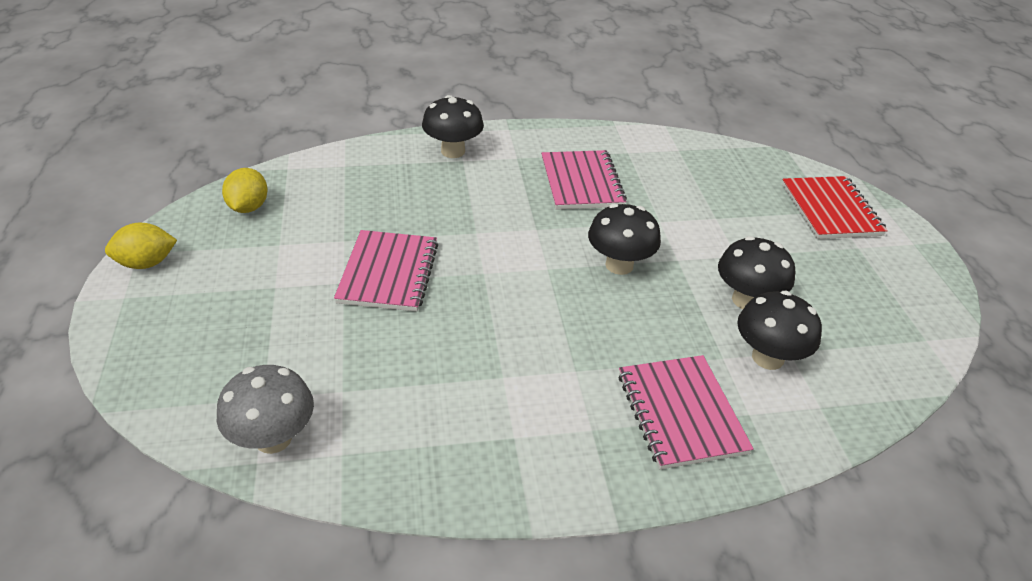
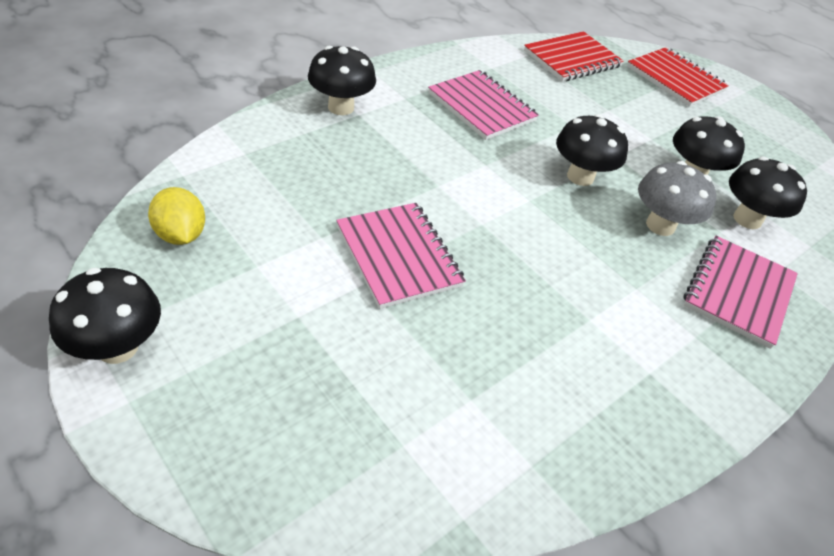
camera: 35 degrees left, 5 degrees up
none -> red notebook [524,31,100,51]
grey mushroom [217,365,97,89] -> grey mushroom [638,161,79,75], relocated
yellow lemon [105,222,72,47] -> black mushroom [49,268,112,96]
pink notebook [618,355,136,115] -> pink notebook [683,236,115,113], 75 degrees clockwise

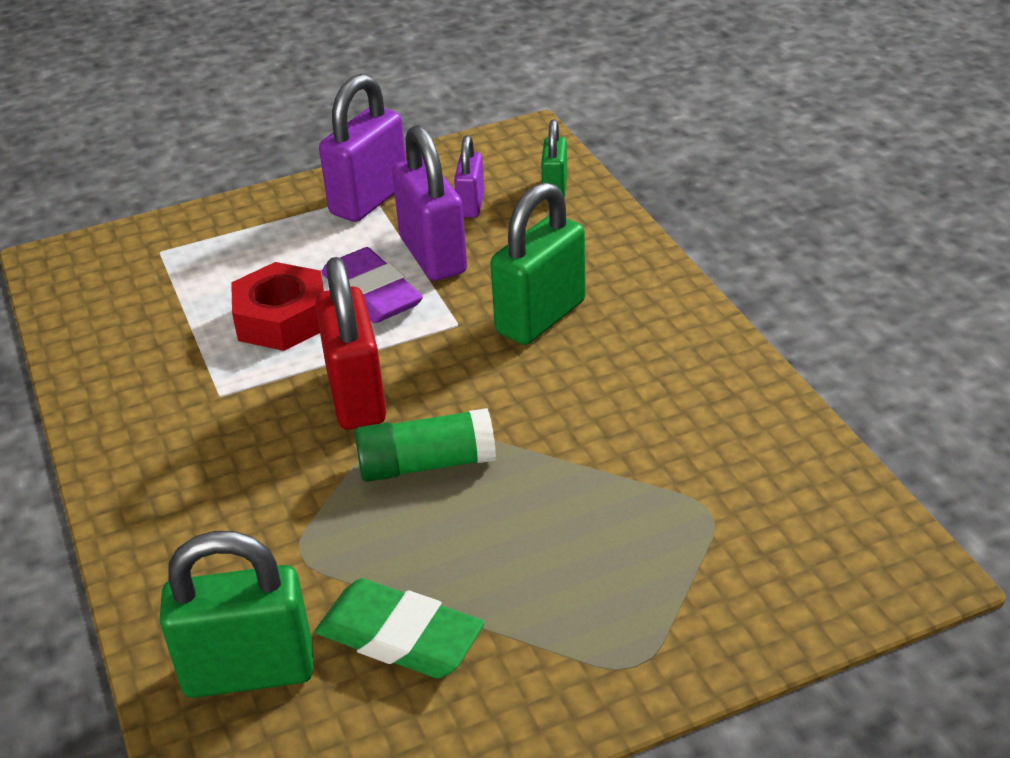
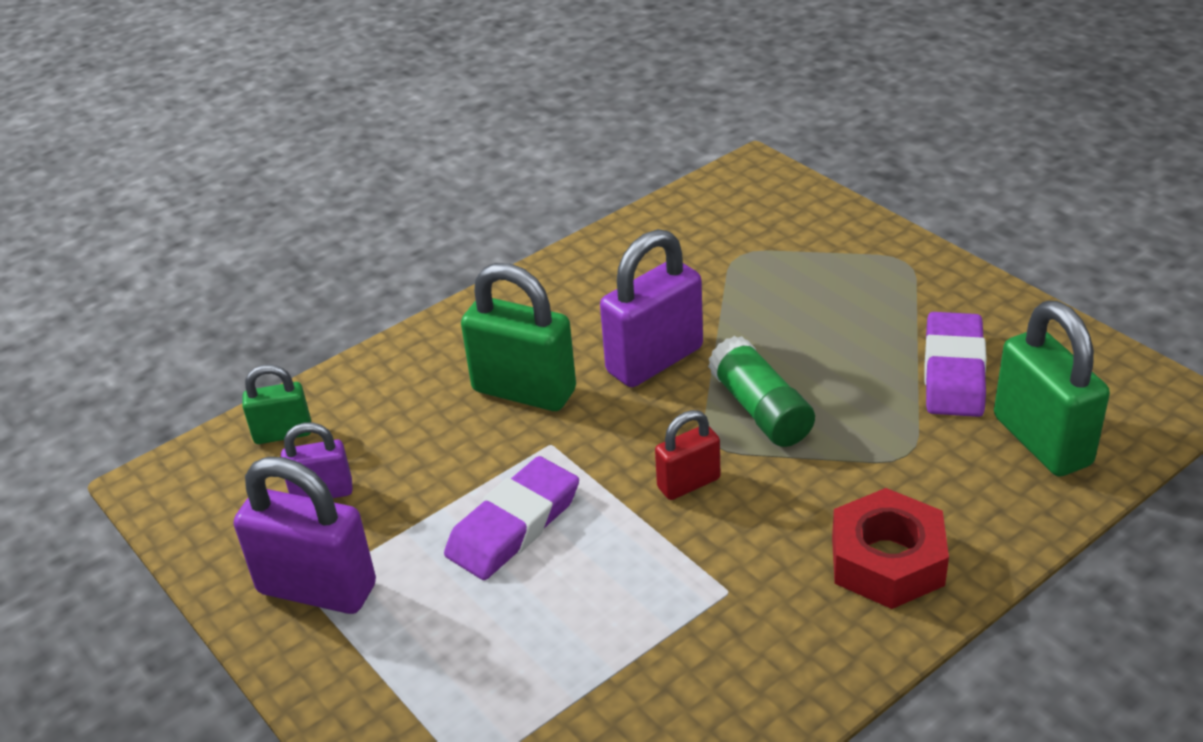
camera: 105 degrees left, 0 degrees up
red nut [231,262,93,89] -> red nut [832,488,117,121], relocated
purple padlock [392,125,75,156] -> purple padlock [600,229,103,158], relocated
green eraser [315,578,170,101] -> purple eraser [925,312,61,105]
red padlock [315,257,71,173] -> red padlock [655,410,65,90], x0.56

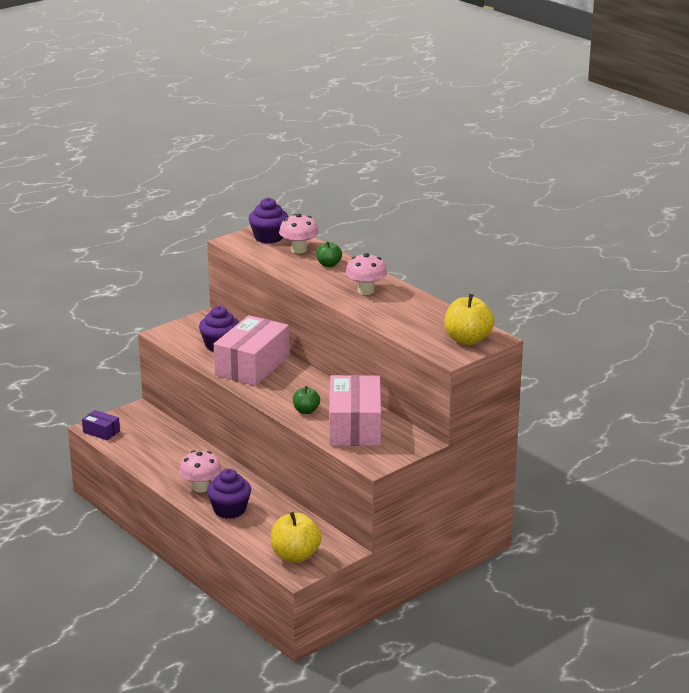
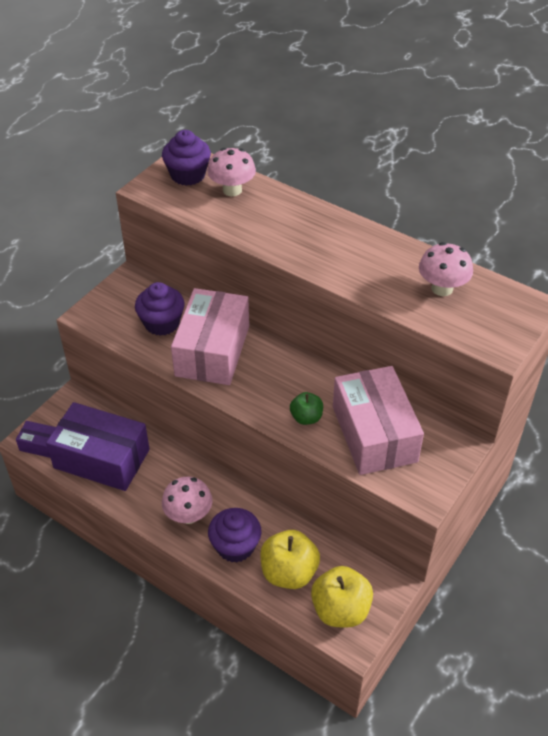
camera: 15 degrees left, 20 degrees up
green apple [316,241,26,26] -> none
none -> purple box [46,402,104,89]
pink mushroom [345,253,42,42] -> pink mushroom [419,242,54,54], relocated
yellow apple [445,294,49,51] -> yellow apple [260,530,60,59], relocated

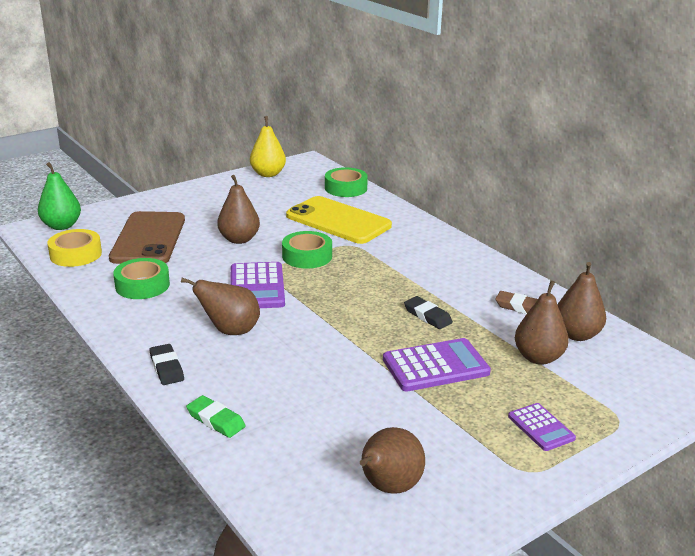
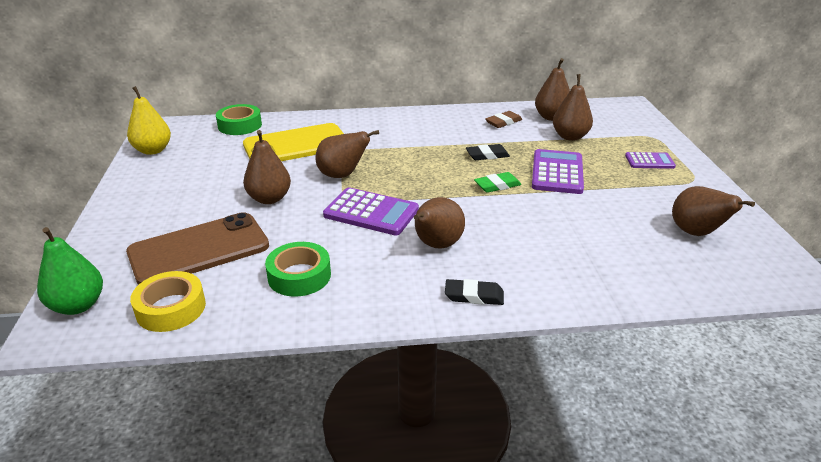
camera: 60 degrees left, 5 degrees up
green eraser [186,395,60,43] -> green eraser [474,172,48,21], relocated
green tape [282,231,50,38] -> brown pear [315,130,64,48]
brown phone [109,211,76,53] -> brown phone [126,212,143,73], 60 degrees counterclockwise

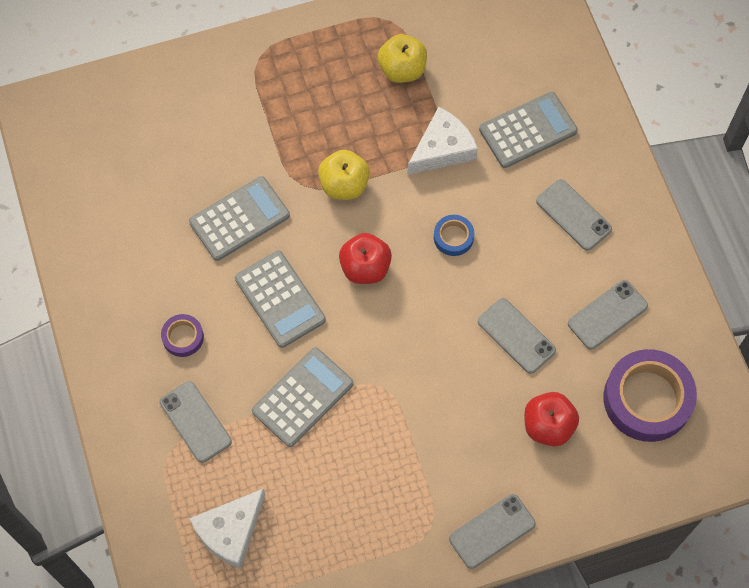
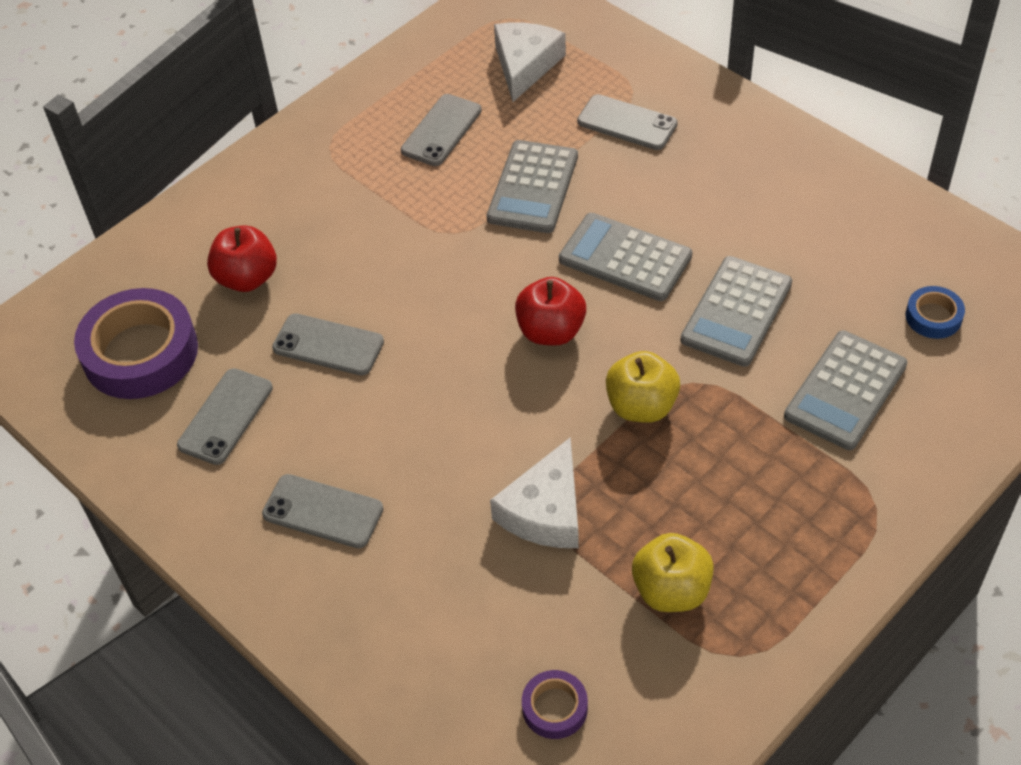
camera: 155 degrees right, 15 degrees down
purple tape [161,314,43,43] -> purple tape [522,670,66,69], relocated
blue tape [434,215,40,41] -> blue tape [906,286,59,53], relocated
grey phone [449,494,87,75] -> grey phone [401,94,81,72], relocated
grey calculator [479,92,99,76] -> grey calculator [784,330,124,120], relocated

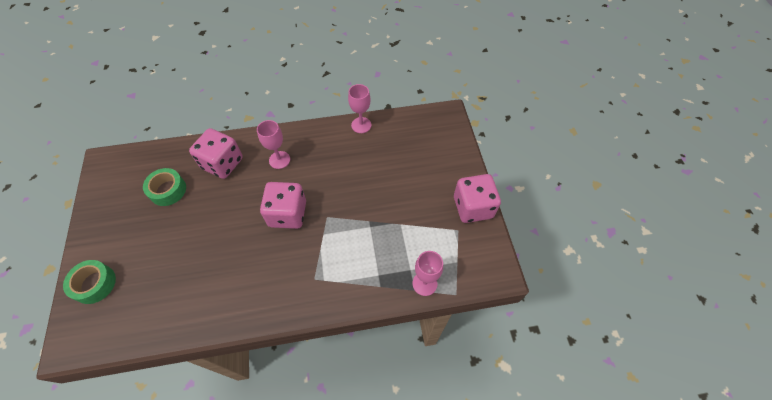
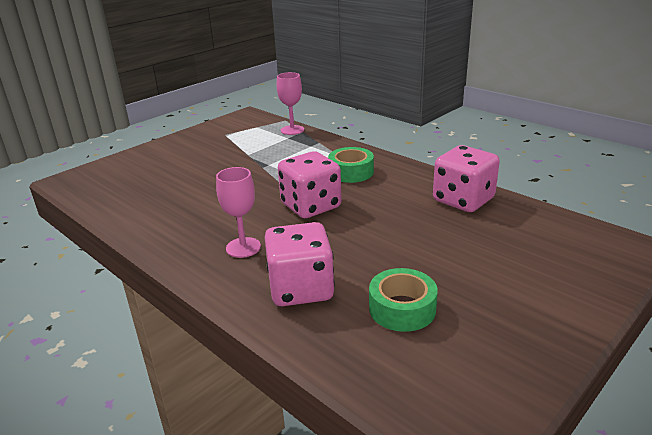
camera: 125 degrees left, 30 degrees down
pink goblet [348,84,23,49] -> none
green tape [63,260,53,44] -> green tape [328,147,46,36], relocated
pink dice [454,174,47,49] -> pink dice [433,145,67,67], relocated

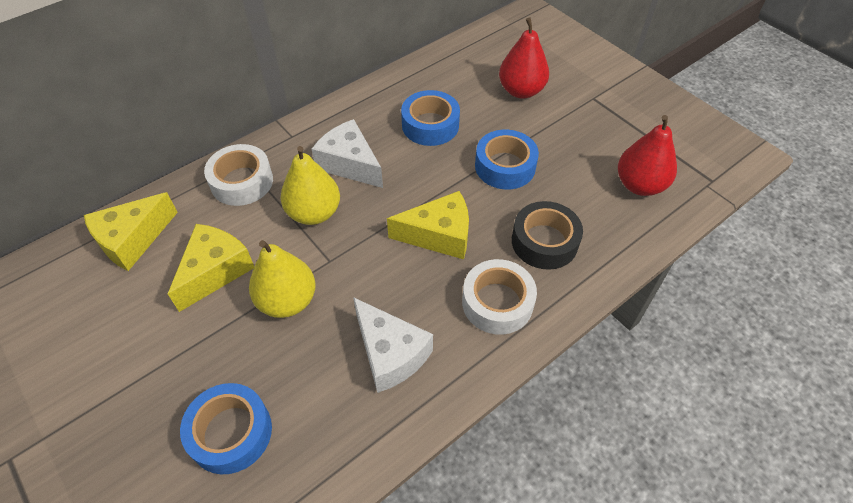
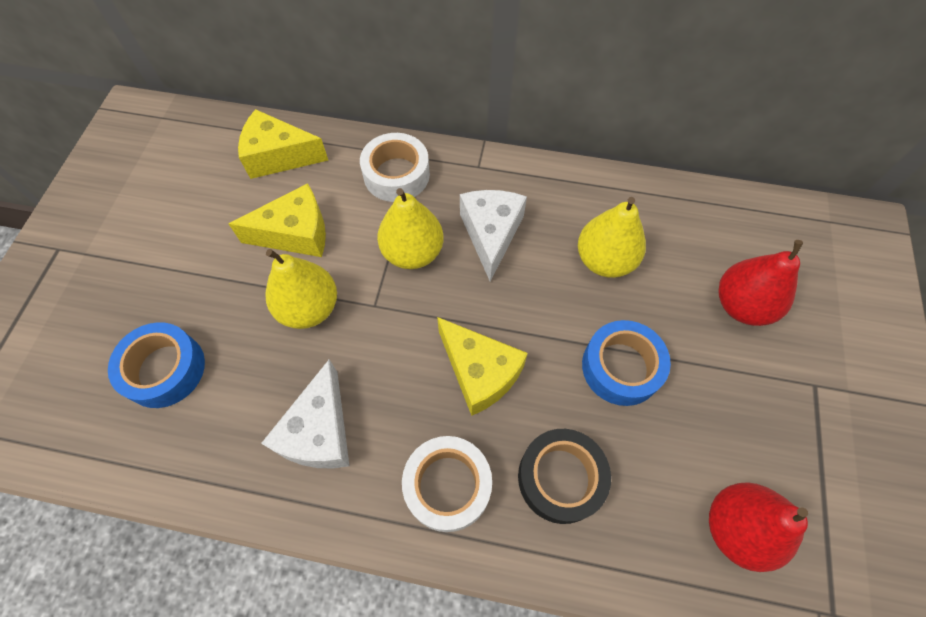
camera: 50 degrees right, 10 degrees up
blue tape [401,90,59,56] -> yellow pear [578,197,68,81]

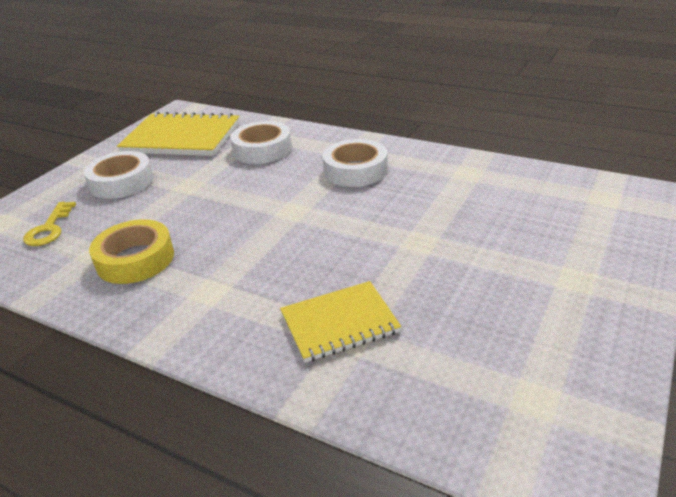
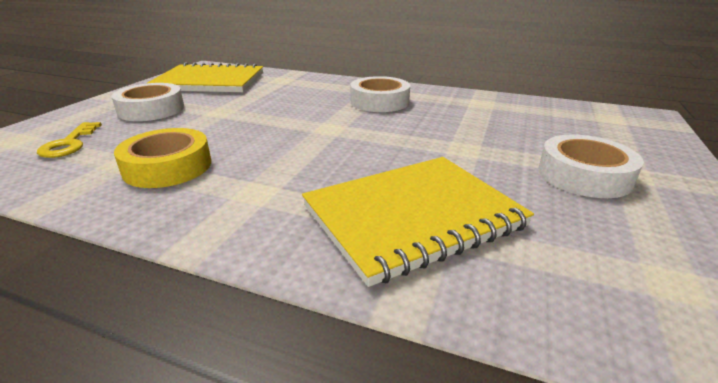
camera: 10 degrees left, 5 degrees down
white tape [230,121,62,43] -> white tape [538,135,106,63], relocated
yellow notebook [280,281,121,82] -> yellow notebook [302,157,232,130], x1.61

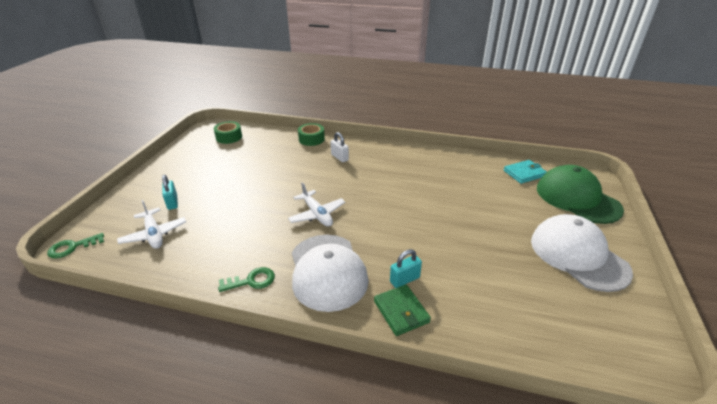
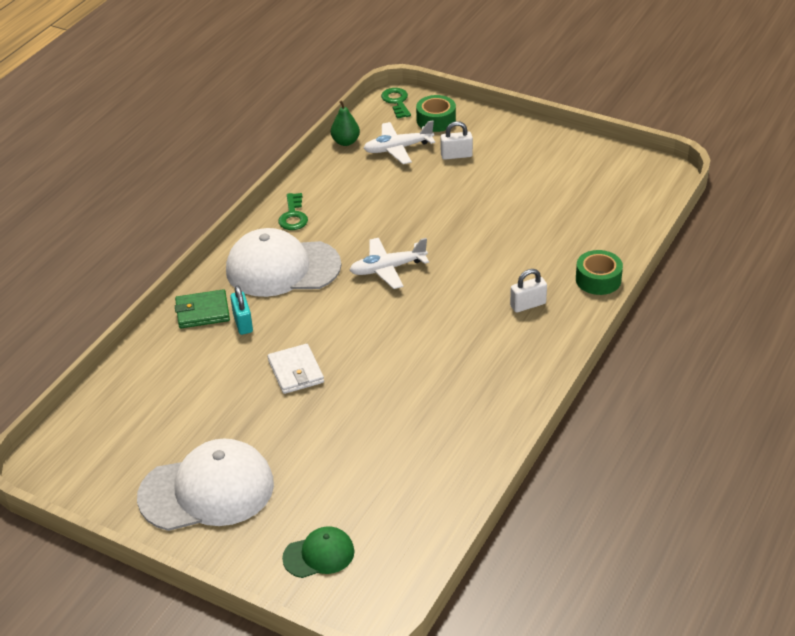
camera: 105 degrees right, 5 degrees up
turquoise wallet [504,160,43,24] -> none
none -> white wallet [268,344,56,50]
none -> green pear [331,100,29,46]
green tape [214,121,28,23] -> green tape [416,95,40,37], relocated
turquoise padlock [162,175,16,35] -> white padlock [440,121,33,39]
green cap [537,165,87,59] -> green cap [282,526,73,52], x0.51

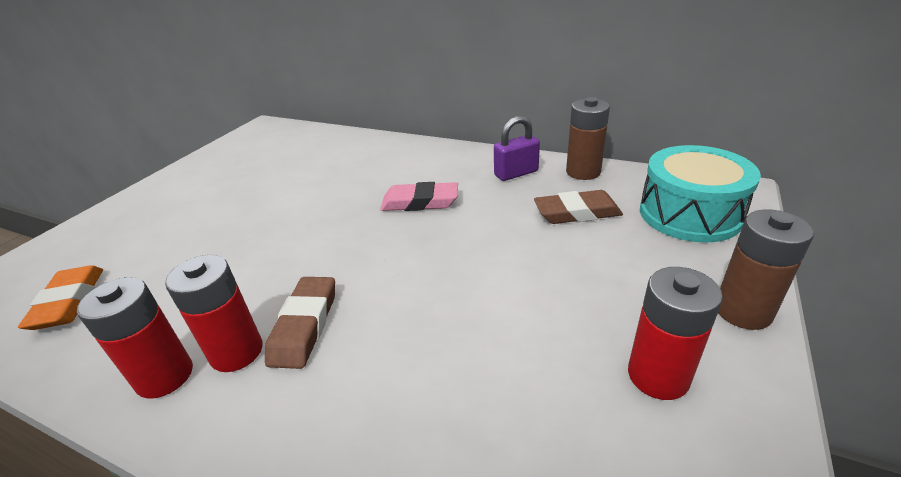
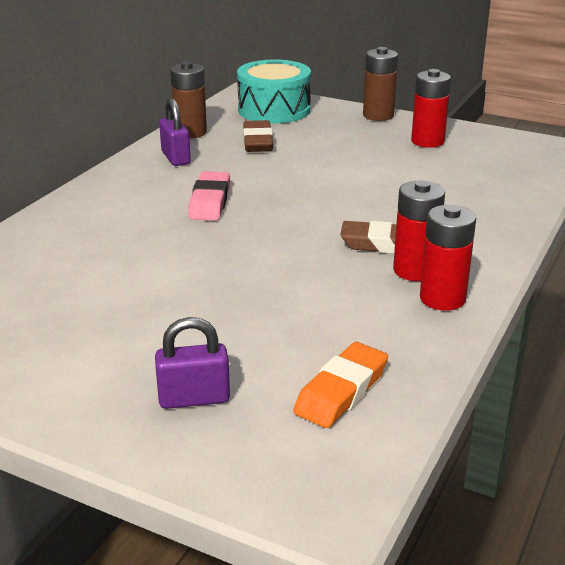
camera: 90 degrees left, 5 degrees down
none -> purple padlock [155,317,75,92]
orange eraser [18,265,85,65] -> orange eraser [293,342,95,86], 45 degrees counterclockwise

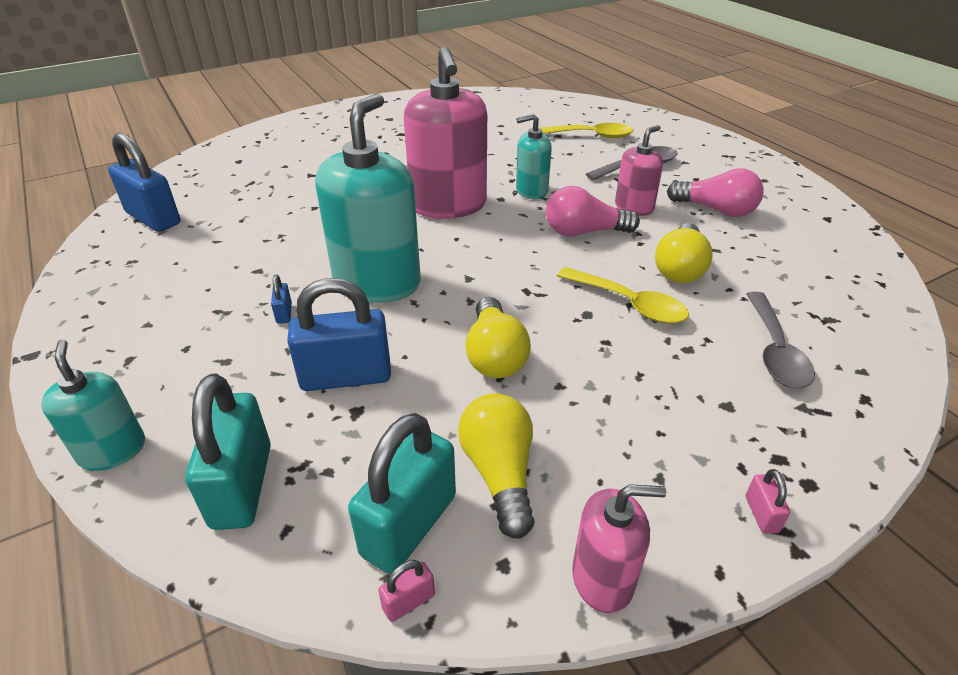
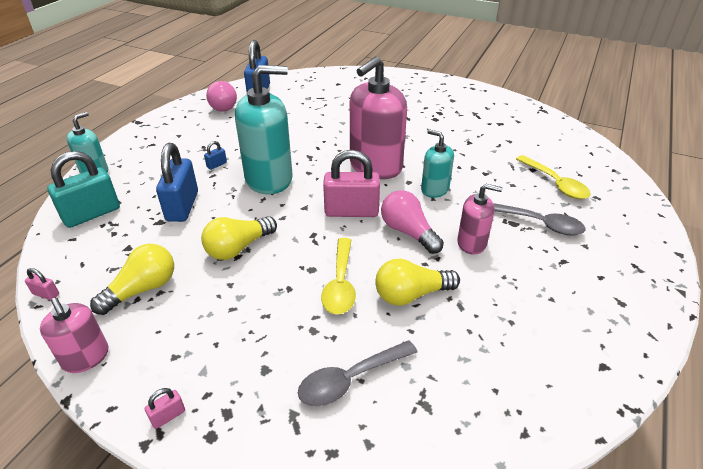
camera: 55 degrees right, 0 degrees up
turquoise padlock [348,413,108,161] -> none
none -> pink padlock [323,150,57,67]
pink light bulb [667,168,96,49] -> pink light bulb [206,81,31,30], relocated
blue padlock [287,278,104,113] -> blue padlock [156,143,42,79], 45 degrees clockwise

